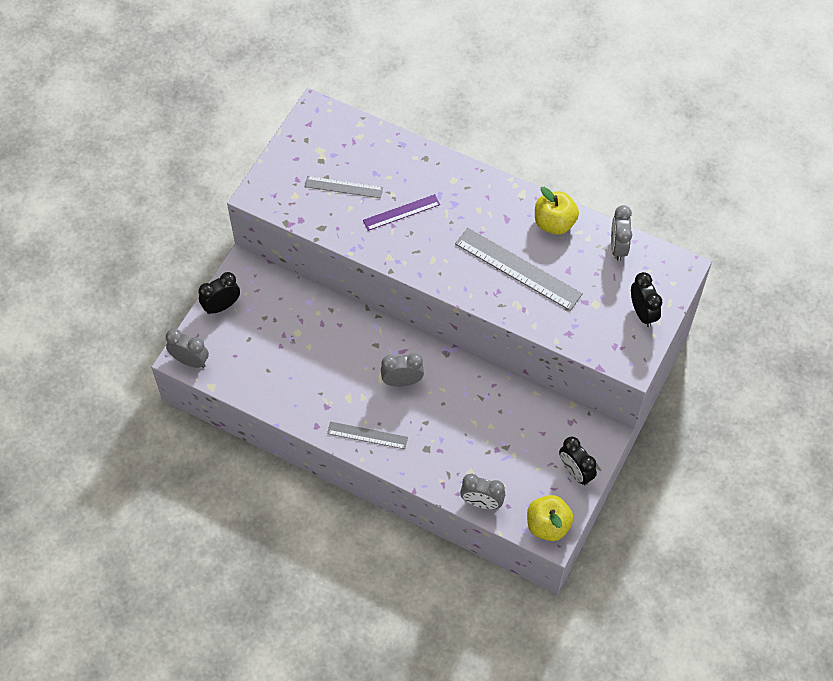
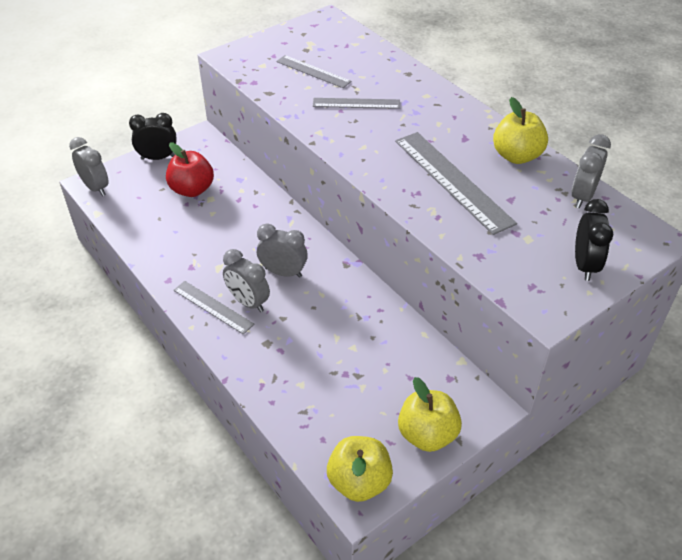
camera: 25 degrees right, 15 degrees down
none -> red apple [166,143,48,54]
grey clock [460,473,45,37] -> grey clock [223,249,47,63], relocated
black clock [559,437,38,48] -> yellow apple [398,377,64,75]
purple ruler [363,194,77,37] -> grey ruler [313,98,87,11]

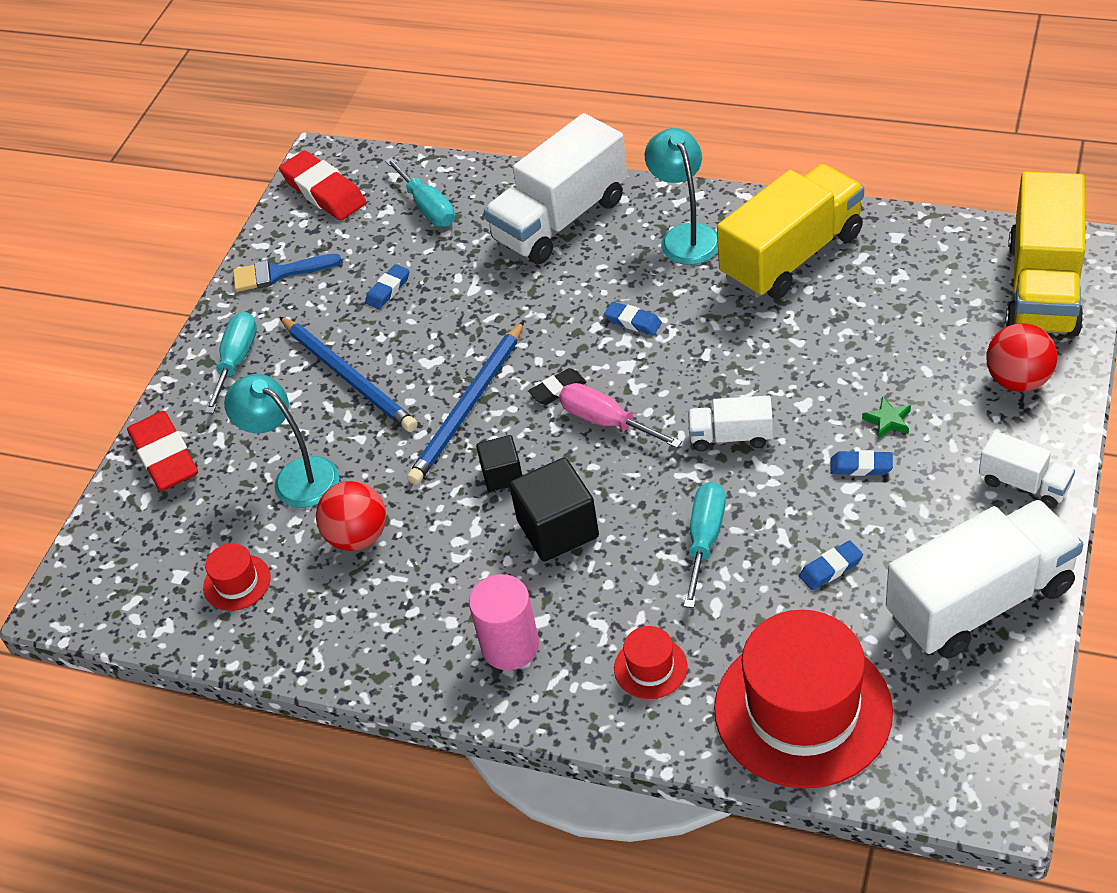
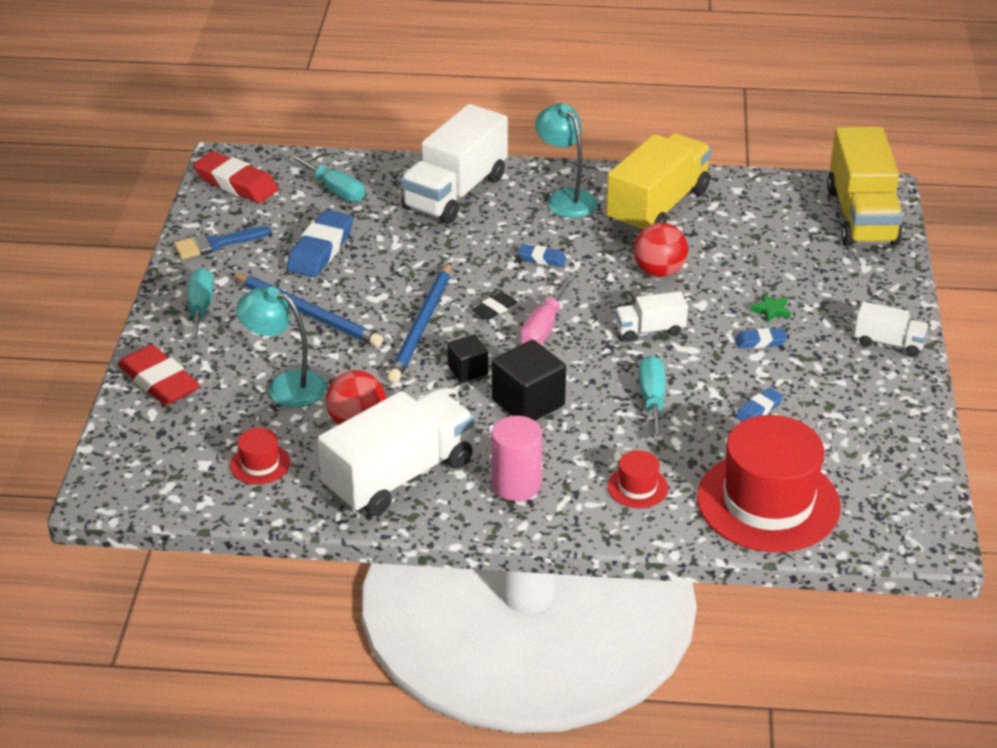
camera: 20 degrees left, 10 degrees down
white truck [886,499,197,160] -> white truck [318,389,156,127], relocated
red ball [986,323,71,69] -> red ball [634,223,54,54], relocated
pink screwdriver [559,383,123,65] -> pink screwdriver [520,276,54,69], 90 degrees counterclockwise
blue eraser [365,264,44,45] -> blue eraser [286,210,67,67], x1.96

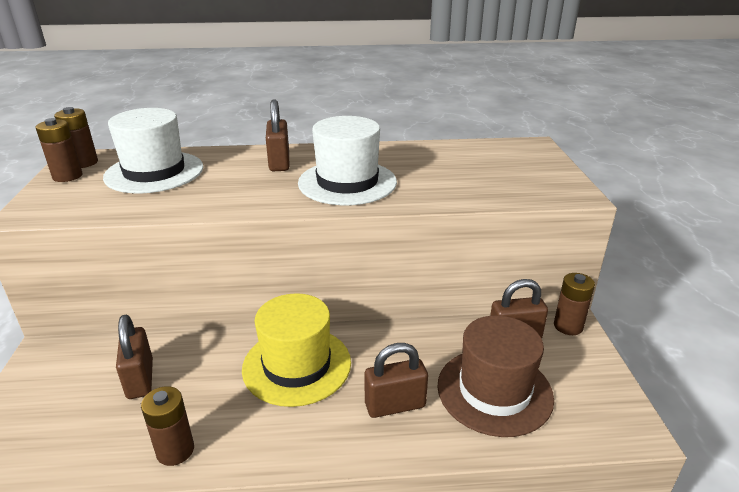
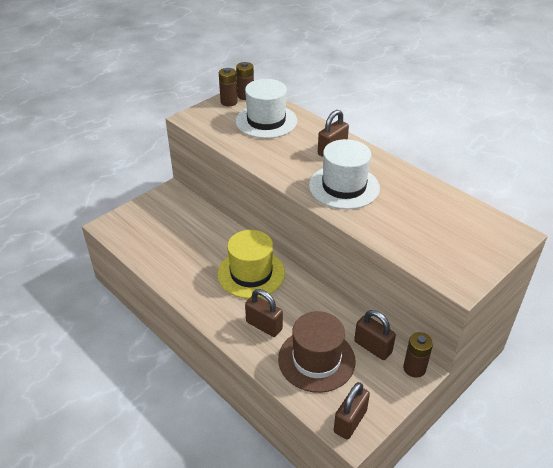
camera: 50 degrees right, 10 degrees up
brown battery [141,386,53,80] -> none
brown padlock [116,315,37,84] -> brown padlock [334,382,36,57], relocated

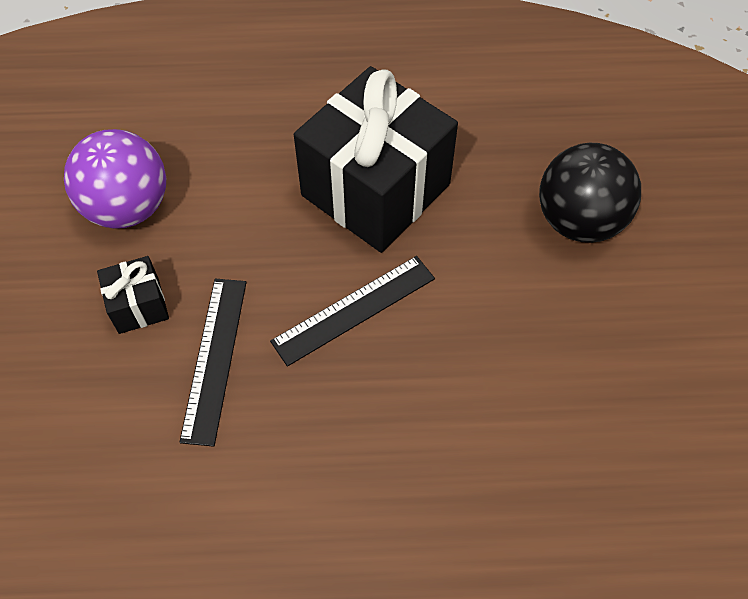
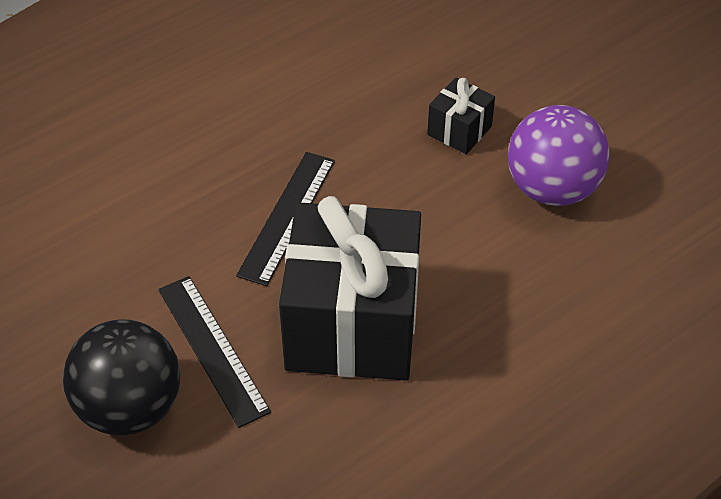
camera: 145 degrees right, 10 degrees down
black ruler [179,278,68,169] -> black ruler [158,276,113,152], relocated

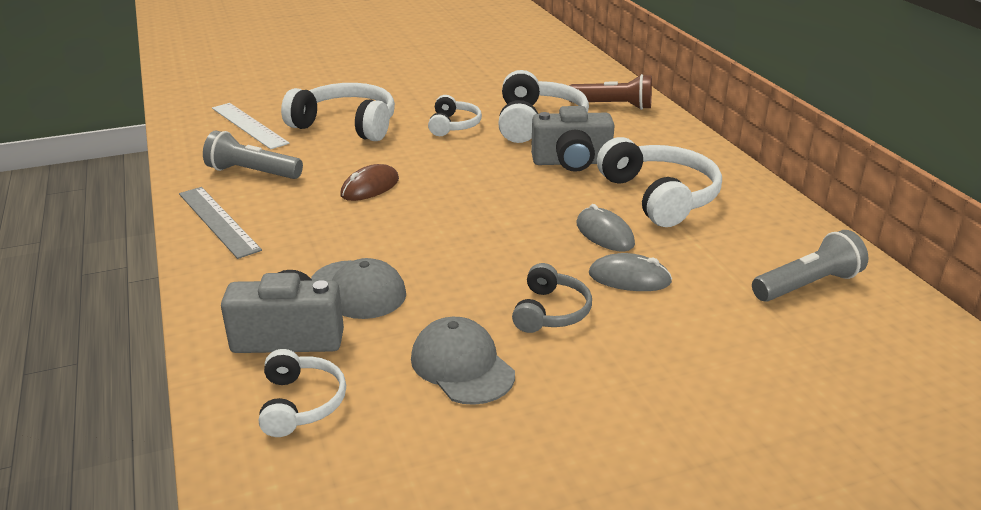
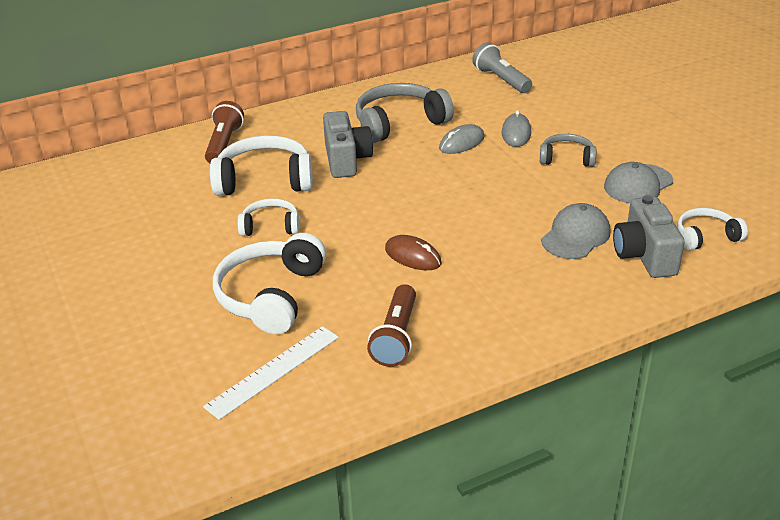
camera: 95 degrees left, 5 degrees up
grey ruler [179,187,83,72] -> none
grey flashlight [203,130,100,49] -> brown flashlight [367,284,49,83]
white headphones [597,137,125,90] -> grey headphones [356,83,98,60]

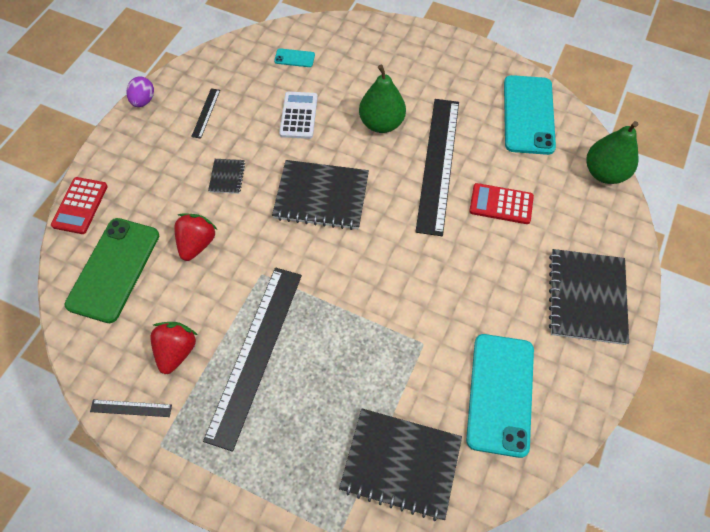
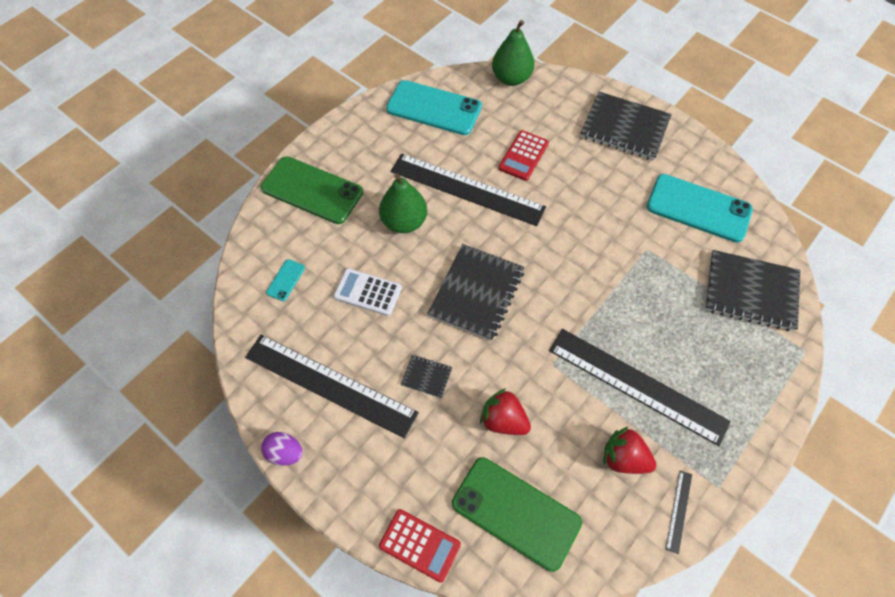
camera: 75 degrees left, 0 degrees up
none -> green phone [261,156,102,68]
black notebook [339,409,123,112] -> black notebook [705,250,96,81], 75 degrees clockwise
black ruler [191,88,29,51] -> black ruler [245,335,174,103], x2.49

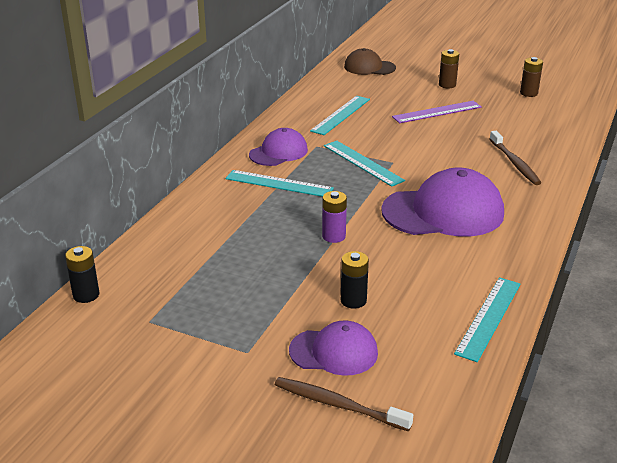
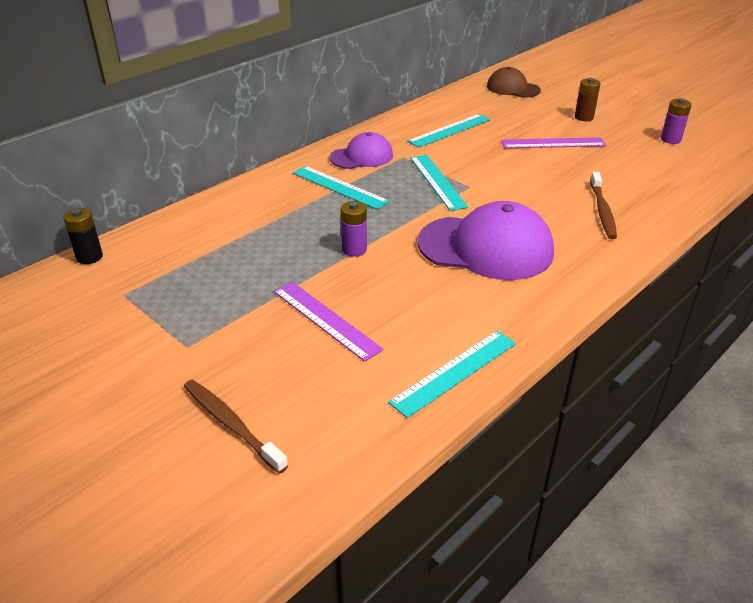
camera: 20 degrees right, 5 degrees up
purple cap [289,321,89,55] -> none
black battery [341,251,28,58] -> purple ruler [274,282,110,80]
brown battery [520,57,23,40] -> purple battery [661,98,31,46]

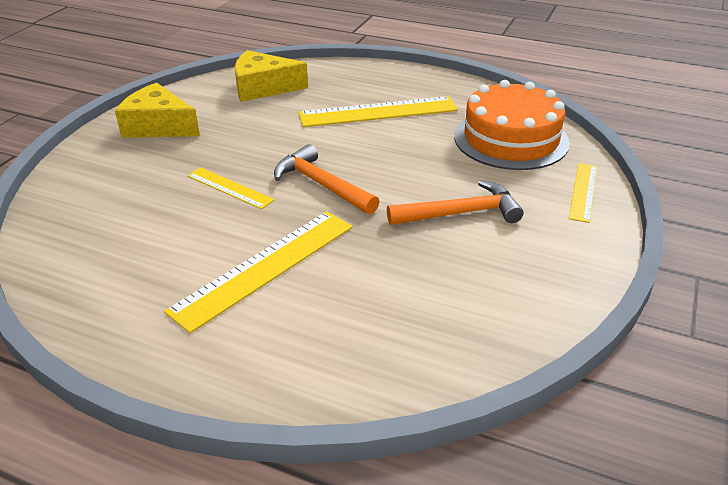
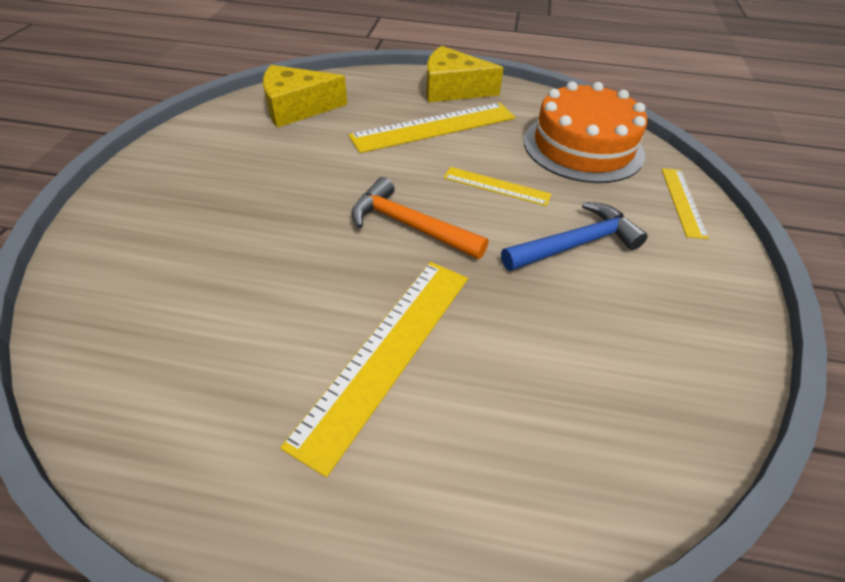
camera: 15 degrees left, 10 degrees up
yellow cheese [115,82,85,56] -> yellow cheese [426,46,78,56], relocated
yellow ruler [187,167,88,42] -> yellow ruler [444,167,107,39], relocated
orange hammer [387,180,136,45] -> blue hammer [501,202,147,69]

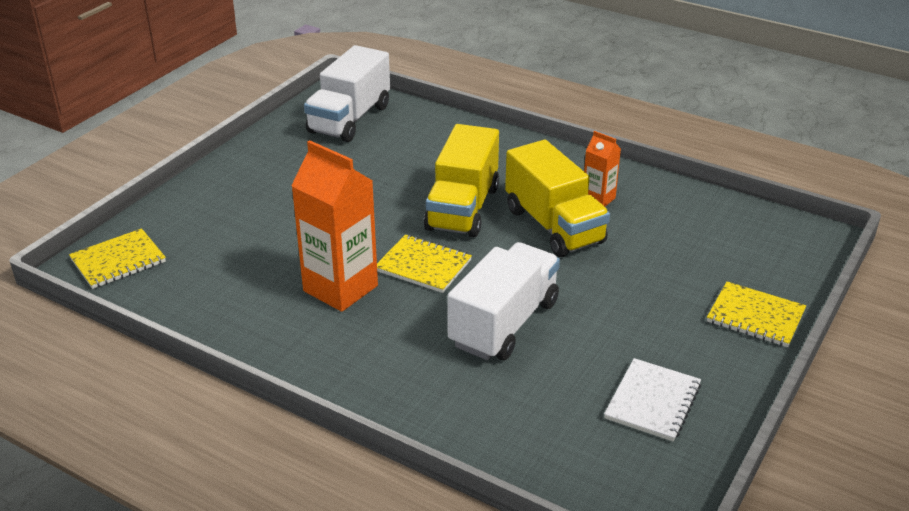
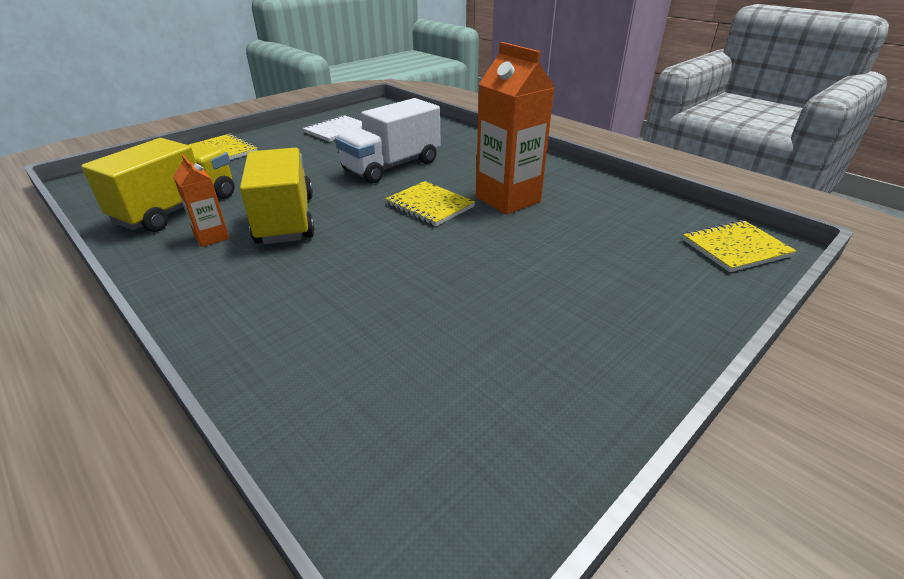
camera: 165 degrees left, 0 degrees up
white truck [304,45,86,97] -> none
yellow truck [424,124,75,113] -> yellow truck [81,138,154,94], relocated

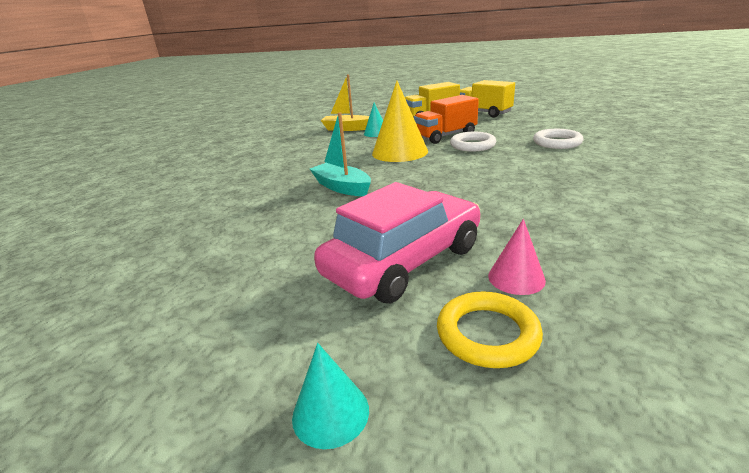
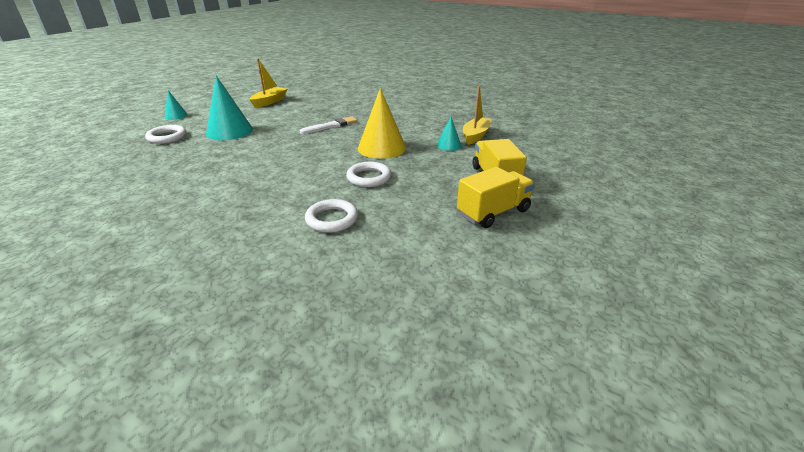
camera: 100 degrees right, 5 degrees up
orange truck [414,95,65,49] -> none
pink cone [488,219,58,76] -> none
none -> yellow boat [249,59,38,49]
turquoise boat [310,112,61,84] -> white brush [300,116,57,18]
pink car [314,182,166,121] -> turquoise cone [206,76,47,64]
yellow ring [437,291,106,77] -> white ring [145,125,42,19]

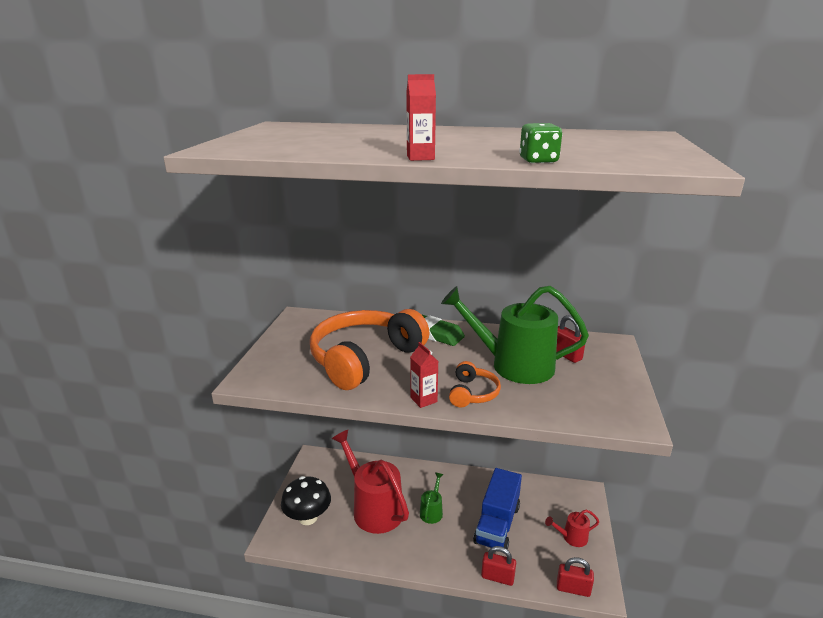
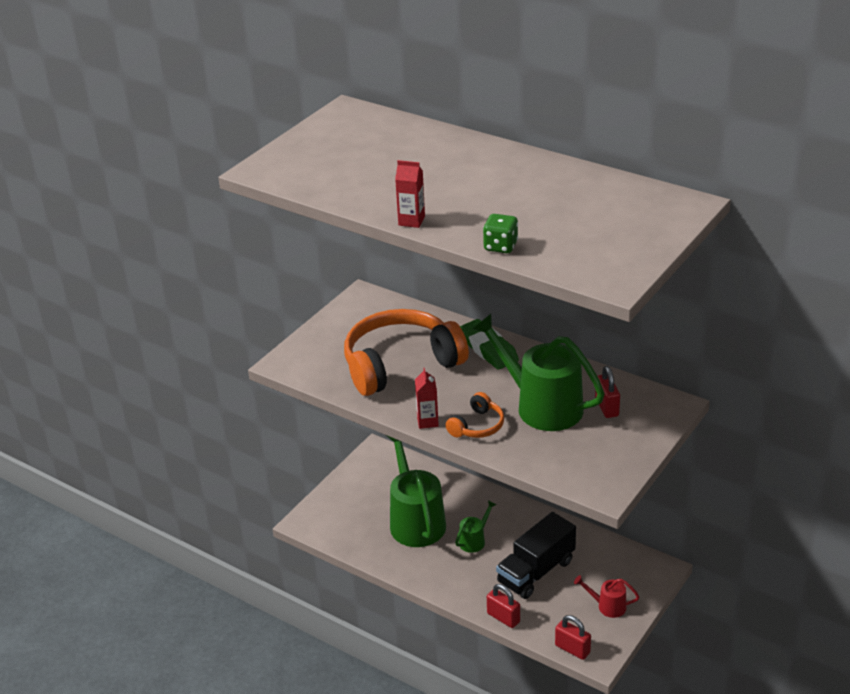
camera: 25 degrees right, 10 degrees up
black mushroom [281,476,50,49] -> none
red watering can [332,430,77,104] -> green watering can [386,435,60,112]
blue truck [473,468,49,82] -> black truck [496,512,80,87]

